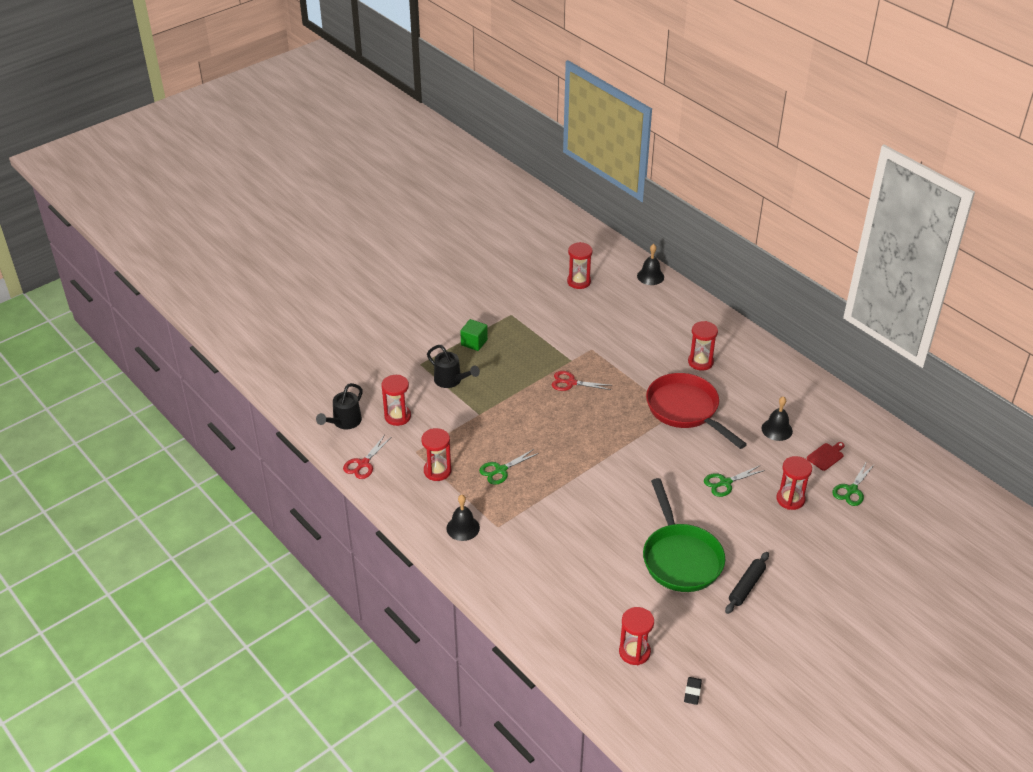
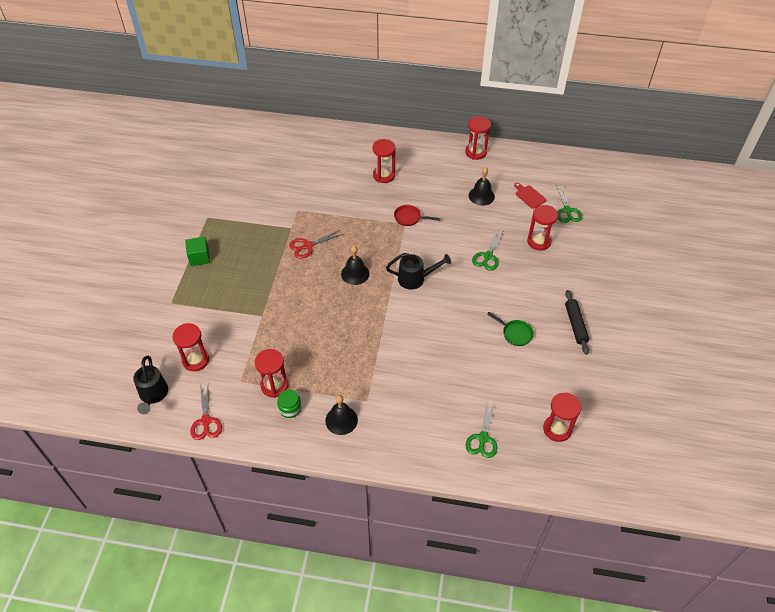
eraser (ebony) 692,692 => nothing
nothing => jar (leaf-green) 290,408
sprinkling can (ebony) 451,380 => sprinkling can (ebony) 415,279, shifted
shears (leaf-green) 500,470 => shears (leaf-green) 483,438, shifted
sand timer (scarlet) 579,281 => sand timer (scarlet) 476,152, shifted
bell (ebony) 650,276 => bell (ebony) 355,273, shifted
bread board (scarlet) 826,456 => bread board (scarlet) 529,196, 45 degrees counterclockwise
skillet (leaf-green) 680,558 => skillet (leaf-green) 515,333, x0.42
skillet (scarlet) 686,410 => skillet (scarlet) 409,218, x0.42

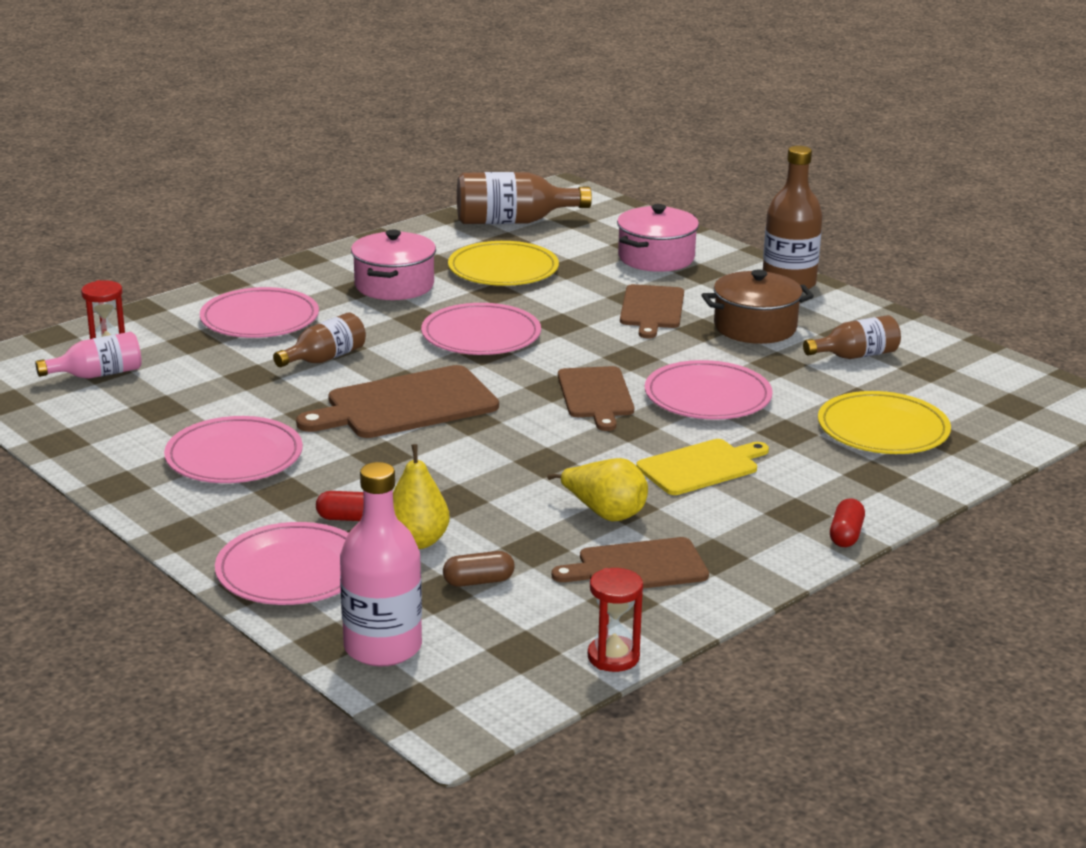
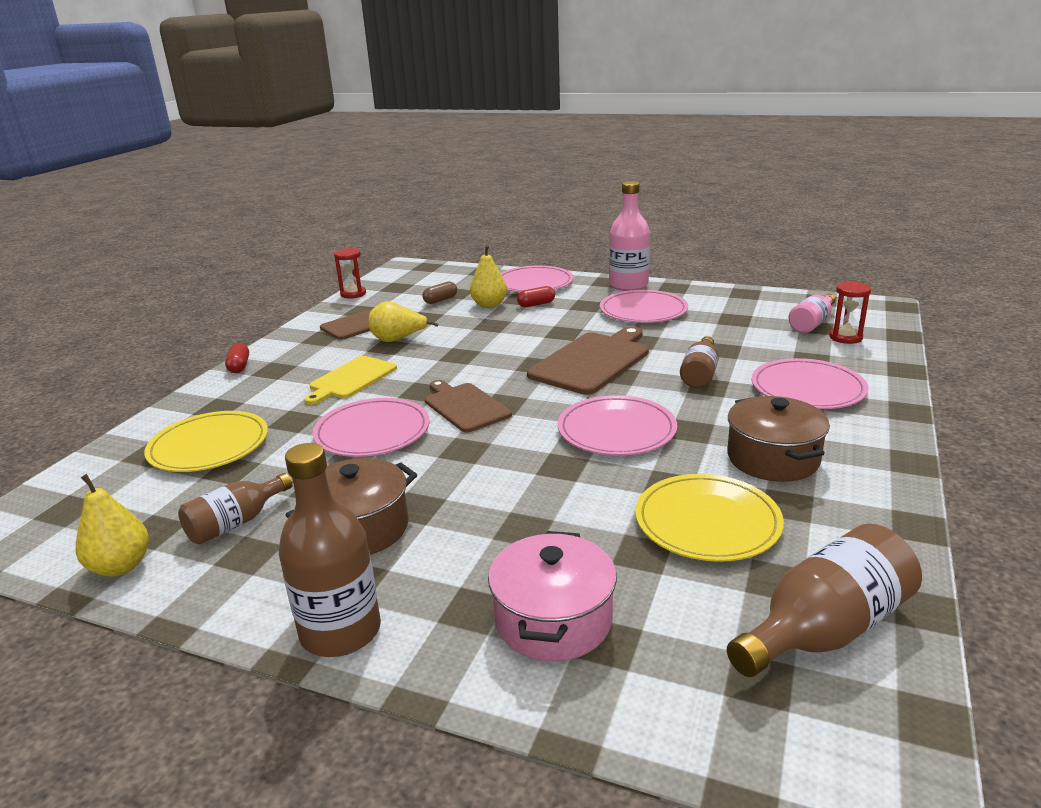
bread board (dark brown) 652,309 => nothing
nothing => pear fruit (bright yellow) 121,566
drink bottle (rosy) 382,647 => drink bottle (rosy) 628,285, shifted
pot (rosy) 394,285 => pot (dark brown) 773,458

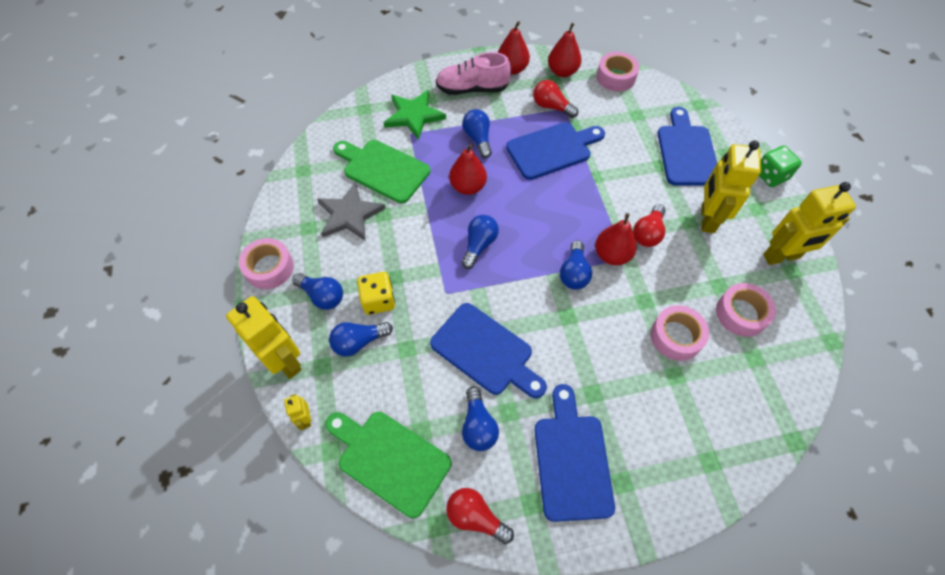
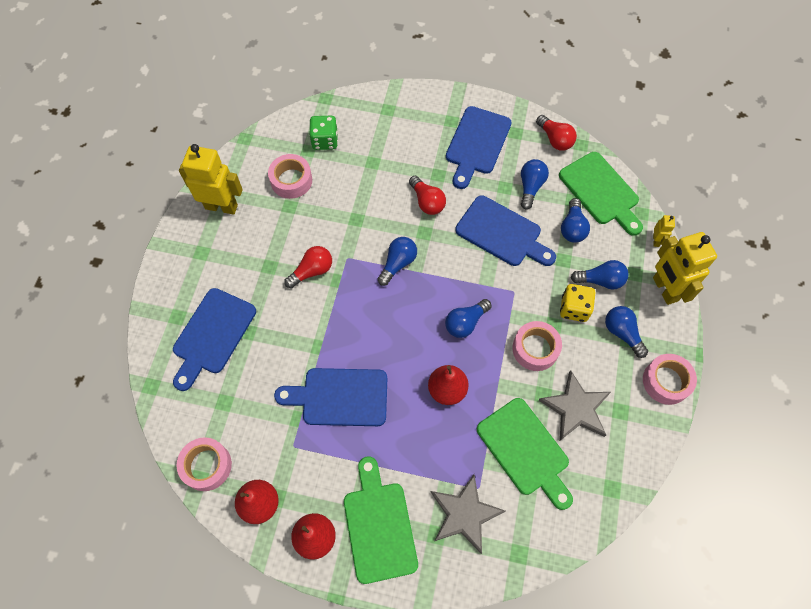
pear fruit (scarlet) 612,255 => nothing
robot figure (bright yellow) 707,219 => nothing
light bulb (cobalt) 478,139 => light bulb (cobalt) 572,228, shifted
light bulb (scarlet) 551,107 => light bulb (scarlet) 427,202, shifted
tape (rosy) 676,336 => tape (rosy) 535,349, shifted
die (leaf-green) 771,175 => die (leaf-green) 325,141, shifted
lace-up shoe (rosy) 472,89 => bread board (leaf-green) 379,526
five-pointed star (leaf-green) 414,116 => five-pointed star (ash-grey) 464,514
bread board (cobalt) 485,351 => bread board (cobalt) 502,233, 150 degrees clockwise

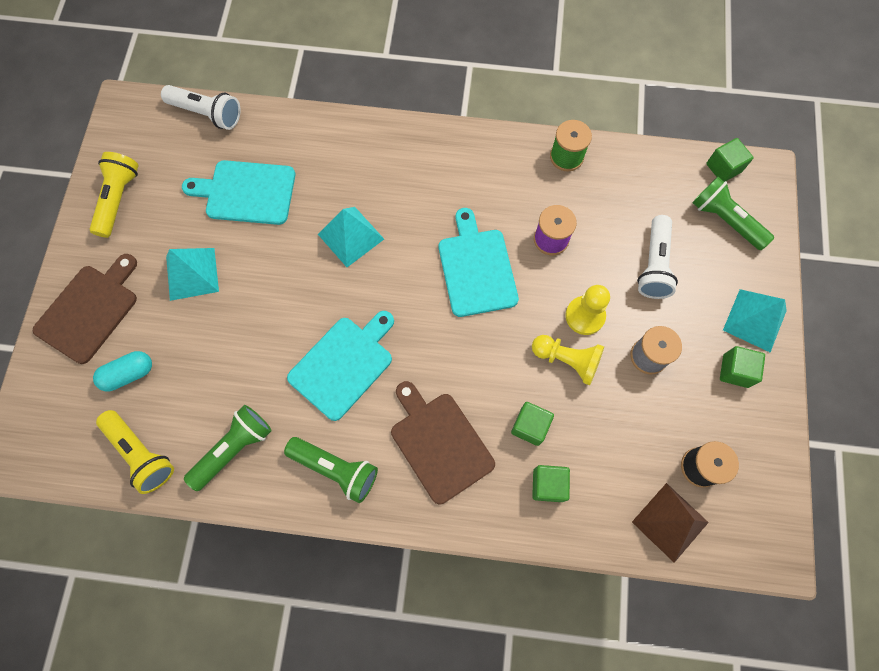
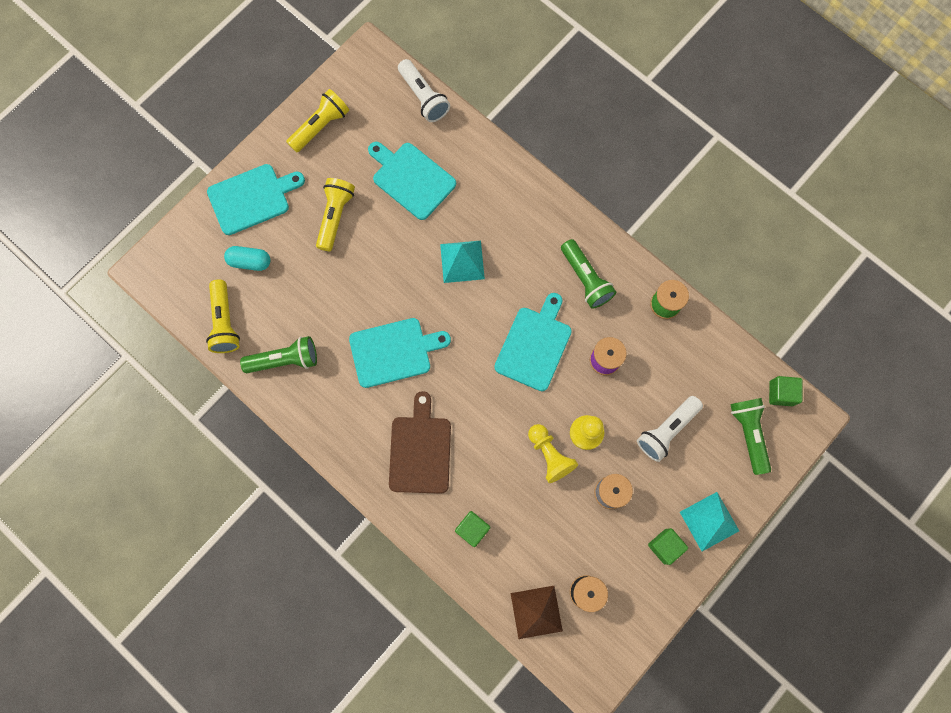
block (leaf-green) 530,426 => nothing
torch (leaf-green) 336,469 => torch (leaf-green) 585,279, shifted
pyramid (turquoise) 192,274 => torch (bright yellow) 335,216
bread board (dark brown) 90,310 => bread board (turquoise) 252,198

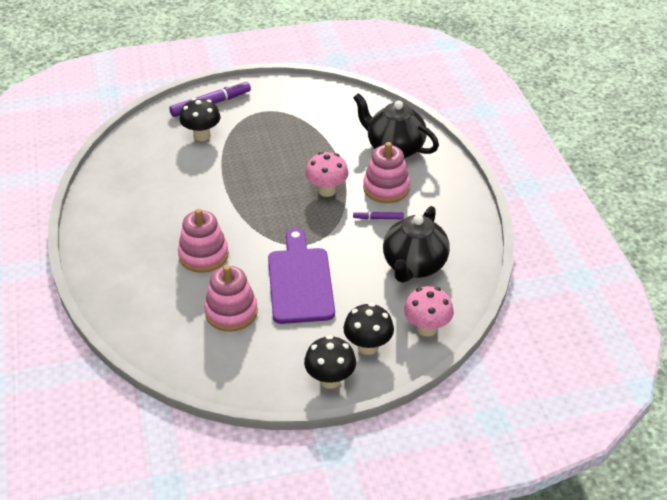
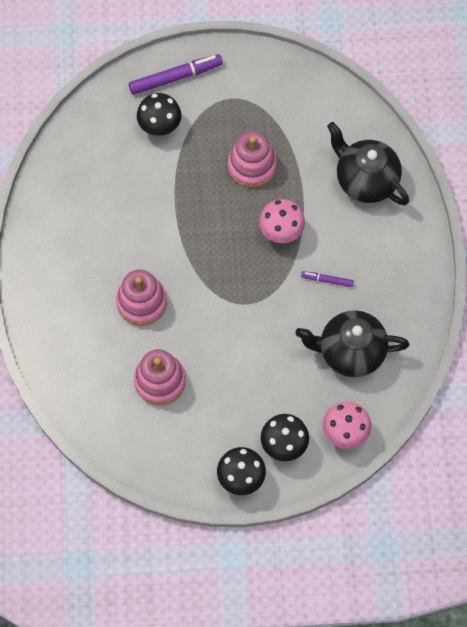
bread board (royal purple) 300,281 => nothing
ring stacker (rosy) 386,188 => ring stacker (rosy) 252,166, shifted
teapot (ebony) 414,266 => teapot (ebony) 350,352, 60 degrees clockwise

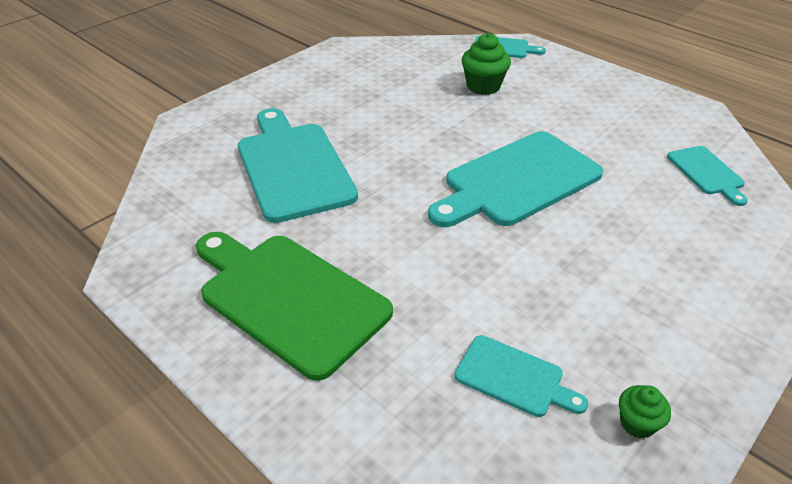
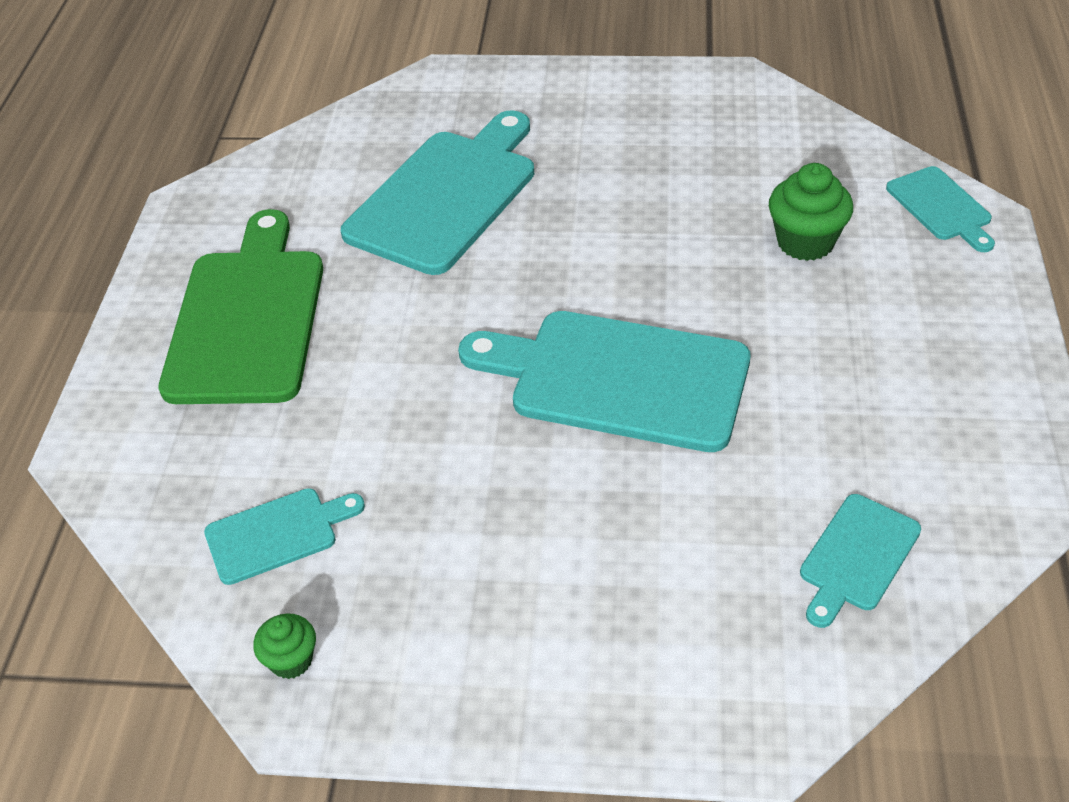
bread board (turquoise) 514,377 => bread board (turquoise) 277,534, 105 degrees counterclockwise

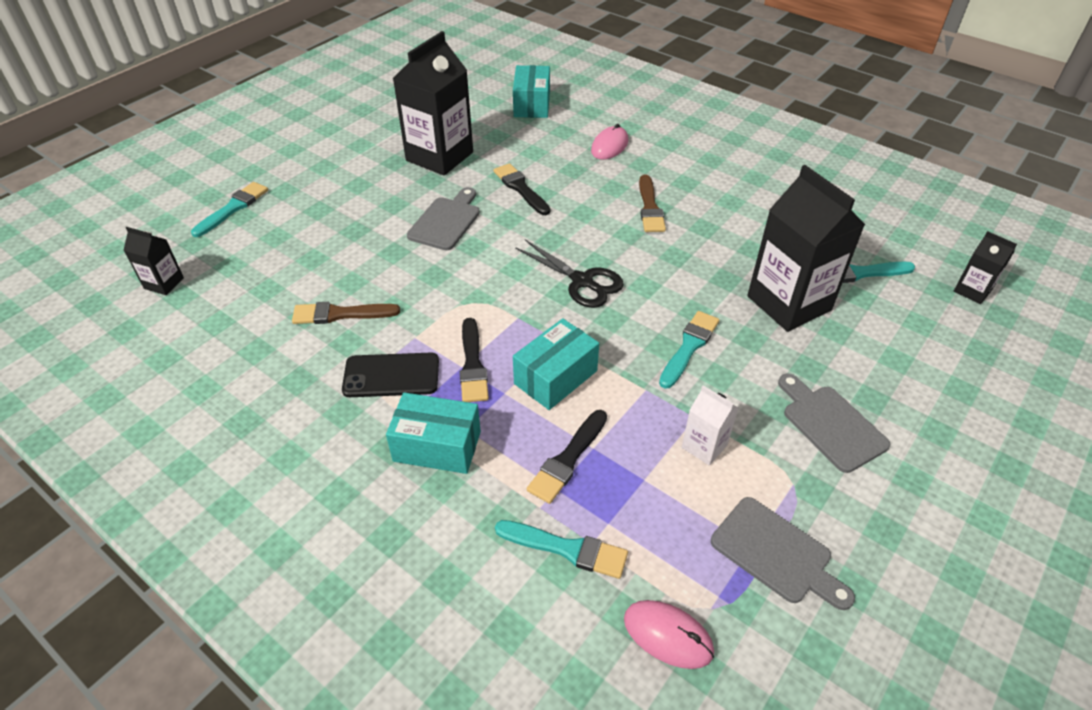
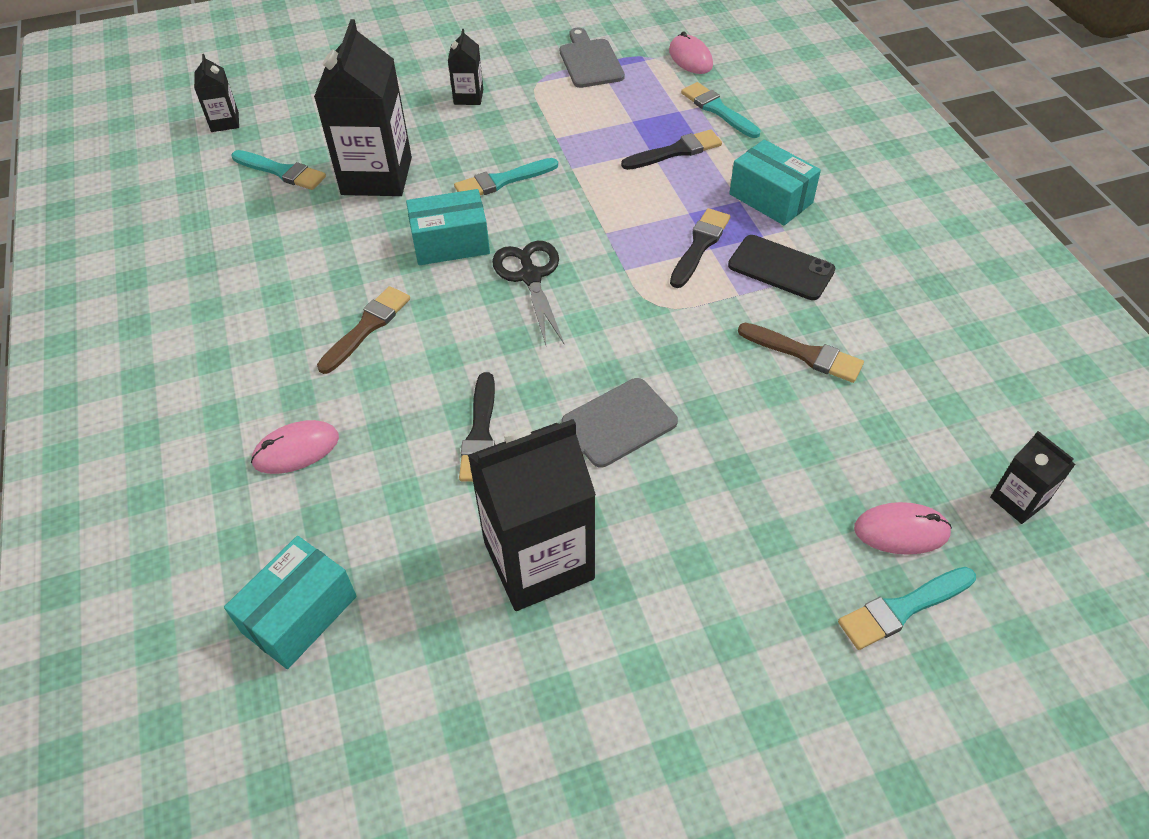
milk carton (white) 704,446 => nothing
nothing => mouse (rosy) 901,531
package (turquoise) 556,377 => package (turquoise) 451,243, shifted
bread board (ash-grey) 830,424 => milk carton (ebony) 468,97

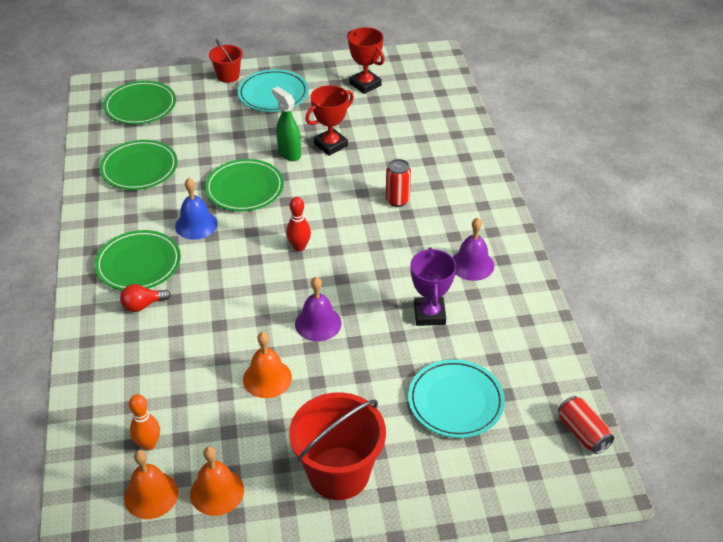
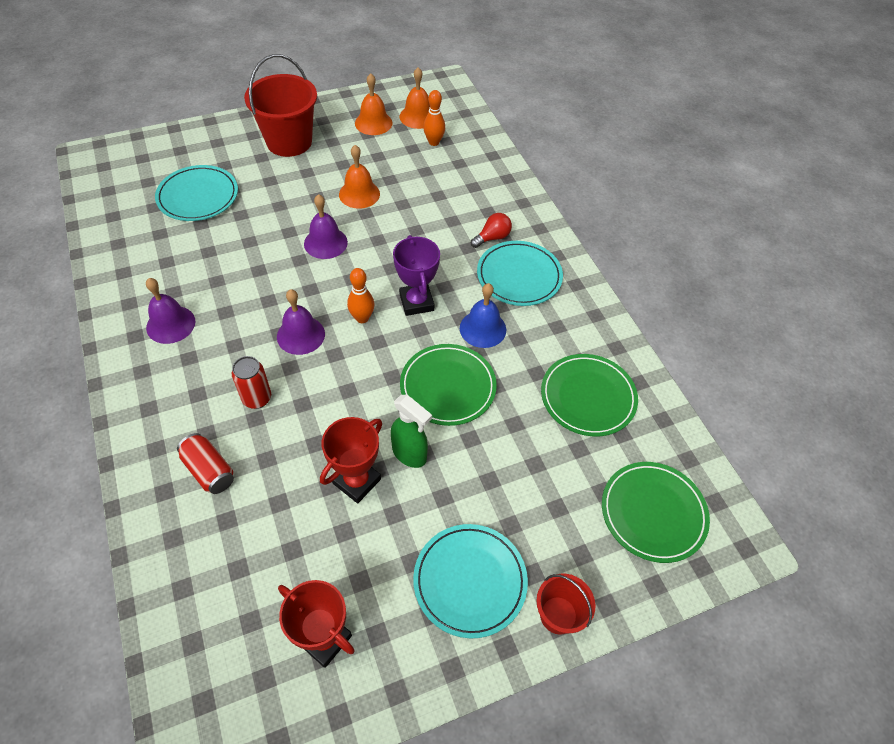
nothing => bell (royal purple) 300,335
trophy (royal purple) 429,314 => trophy (royal purple) 416,302, shifted
soda can (scarlet) 583,433 => soda can (scarlet) 209,470, shifted
dinner plate (leaf-green) 138,264 => dinner plate (turquoise) 519,276
tenpin (scarlet) 299,247 => tenpin (bright orange) 362,318

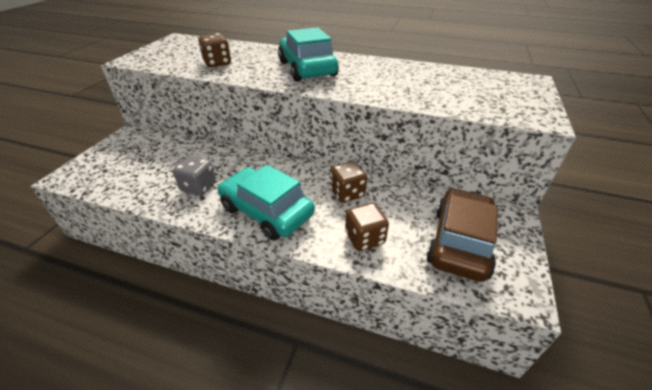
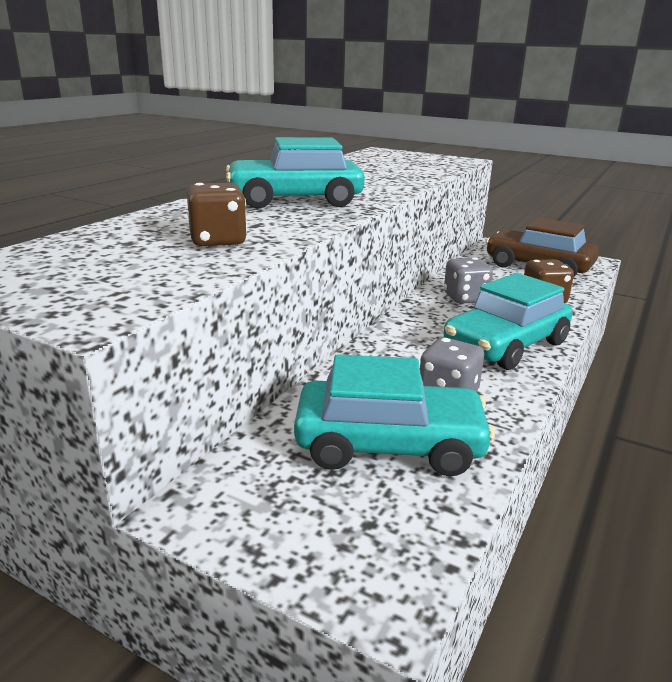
nothing => toy car (turquoise) 389,444
die (dark brown) 347,193 => die (ash-grey) 465,298

